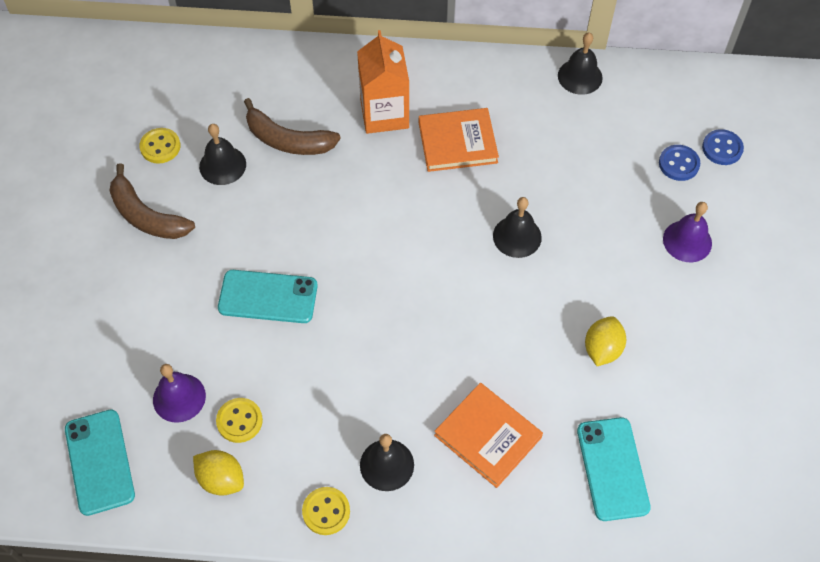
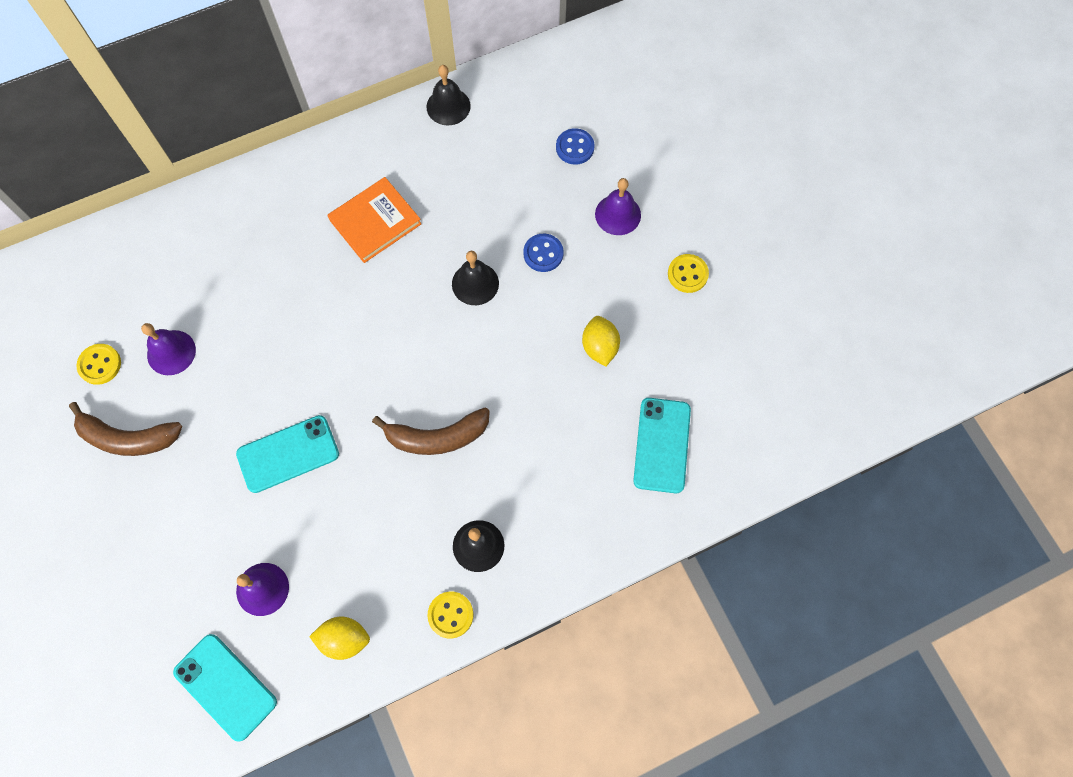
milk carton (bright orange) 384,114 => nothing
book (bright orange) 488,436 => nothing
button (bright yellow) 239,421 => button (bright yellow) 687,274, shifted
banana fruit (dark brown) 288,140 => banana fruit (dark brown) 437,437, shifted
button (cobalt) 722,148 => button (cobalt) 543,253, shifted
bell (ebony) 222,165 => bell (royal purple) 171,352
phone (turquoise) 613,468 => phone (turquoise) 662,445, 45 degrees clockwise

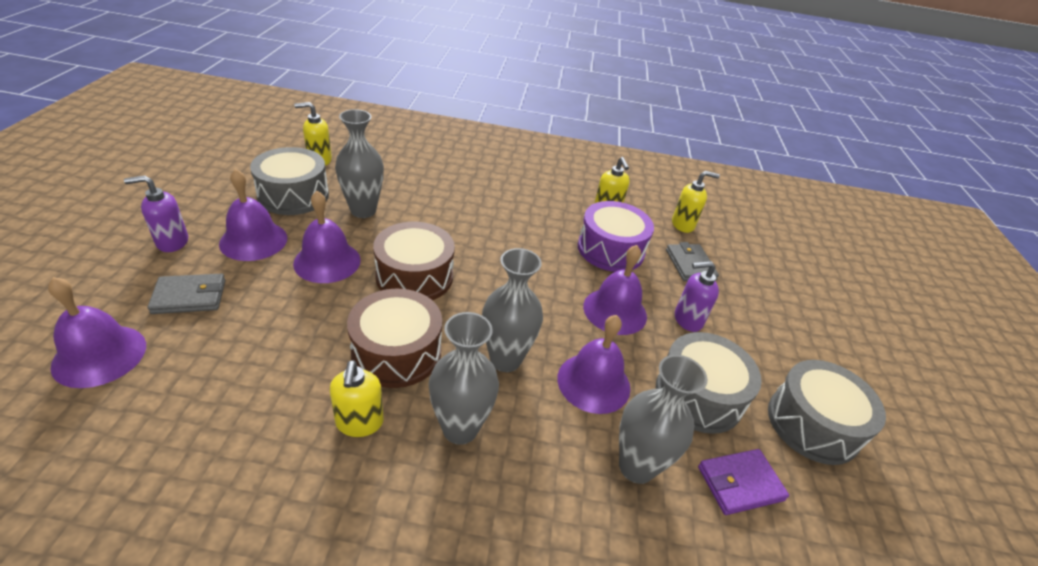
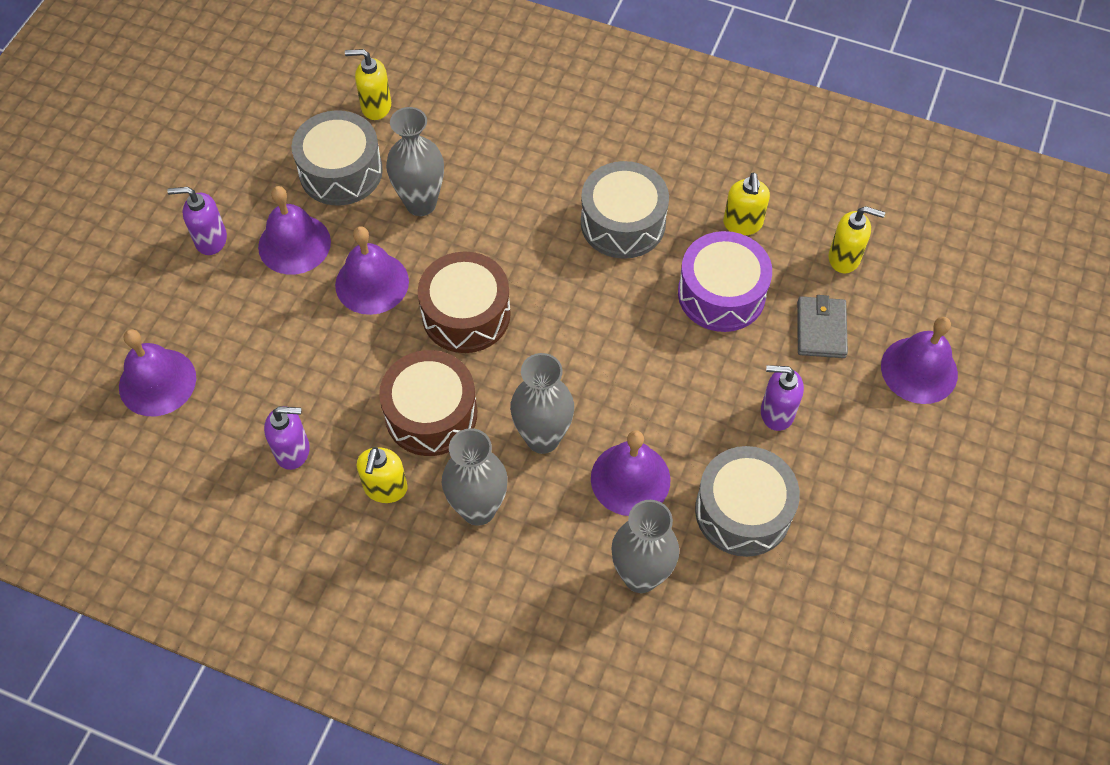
card wallet (ash-grey) 189,297 => nothing
card wallet (royal purple) 740,483 => nothing
nothing => pump bottle (royal purple) 293,451
bell (royal purple) 615,311 => bell (royal purple) 919,370, shifted
snare drum (ash-grey) 812,424 => snare drum (ash-grey) 623,223, shifted

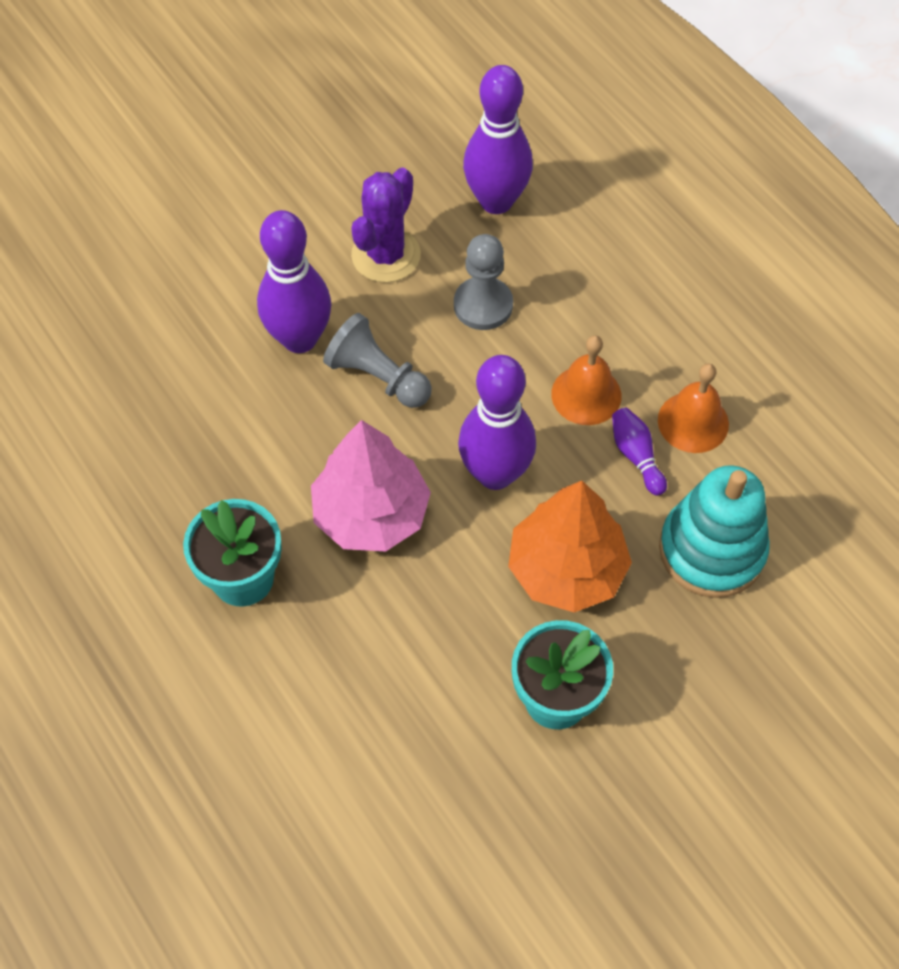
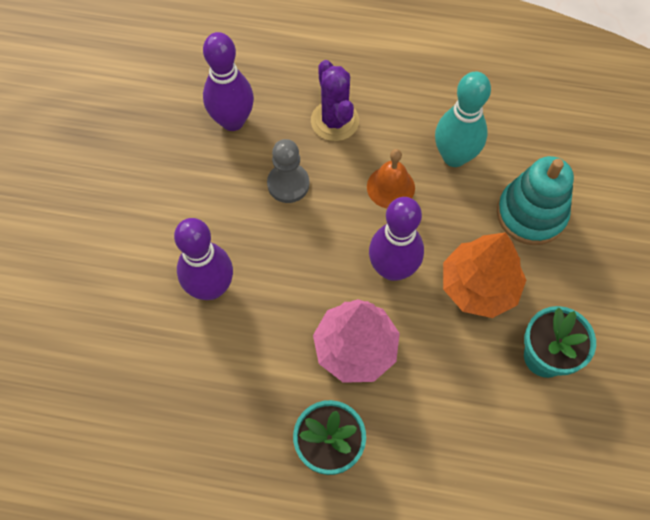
chess pawn (ash-grey) 378,377 => nothing
tenpin (royal purple) 636,456 => nothing
cactus (royal purple) 386,255 => cactus (royal purple) 334,121, shifted
bell (bright orange) 693,422 => tenpin (turquoise) 454,156

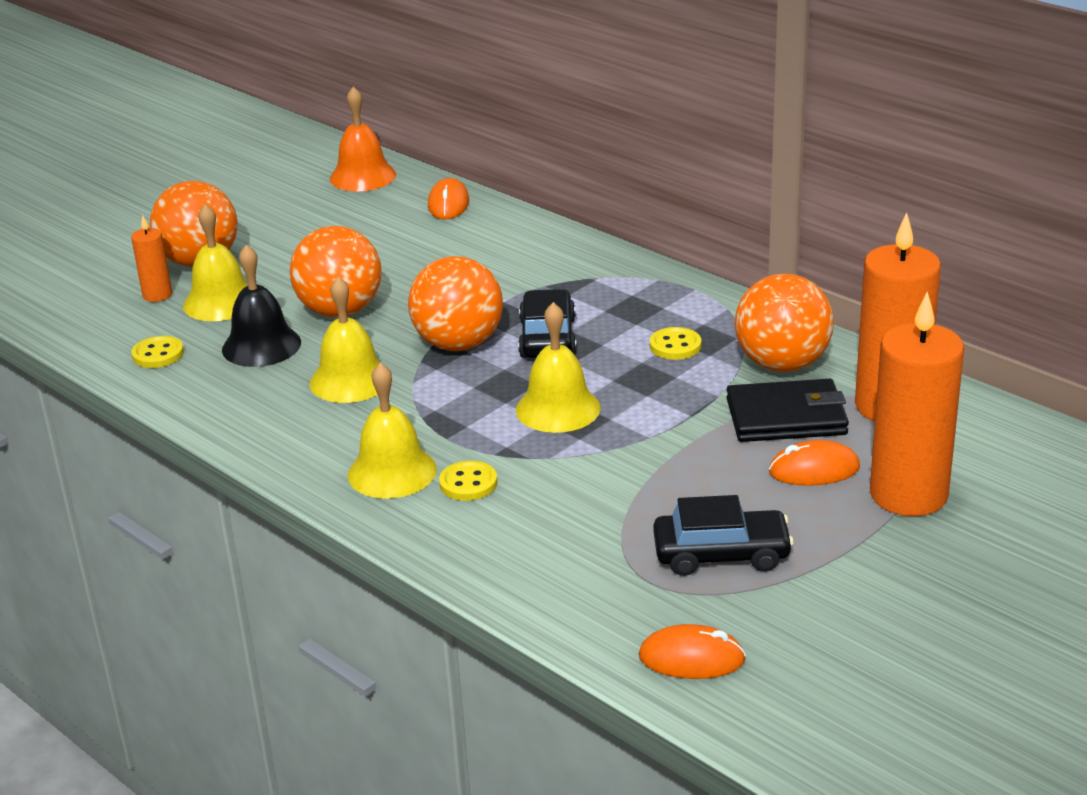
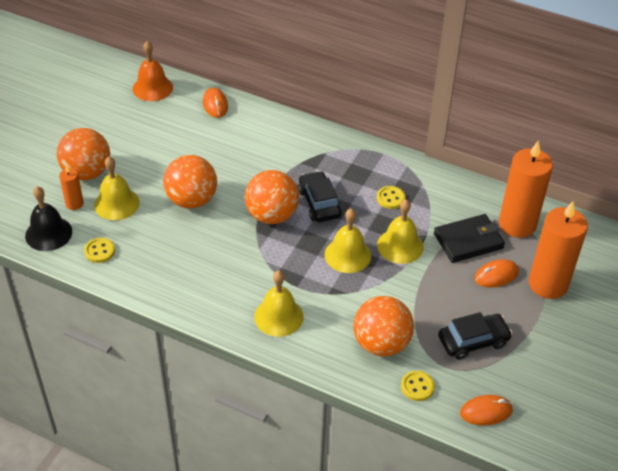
bell (ebony) 261,346 => bell (ebony) 48,233, shifted
bell (bright yellow) 350,380 => bell (bright yellow) 400,246, shifted
button (bright yellow) 468,483 => button (bright yellow) 417,387, shifted
sphere (bright orange) 782,364 => sphere (bright orange) 381,343, shifted

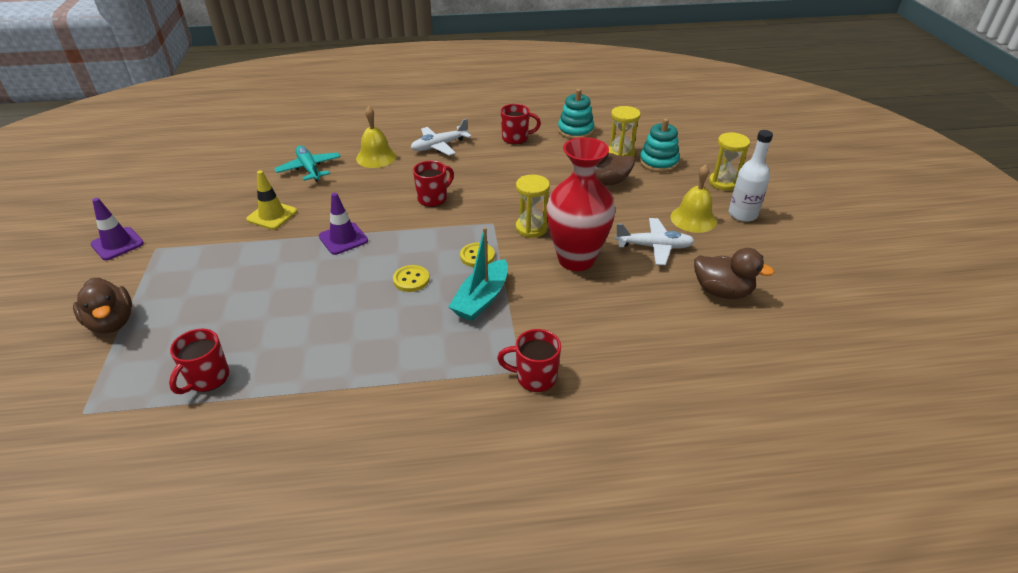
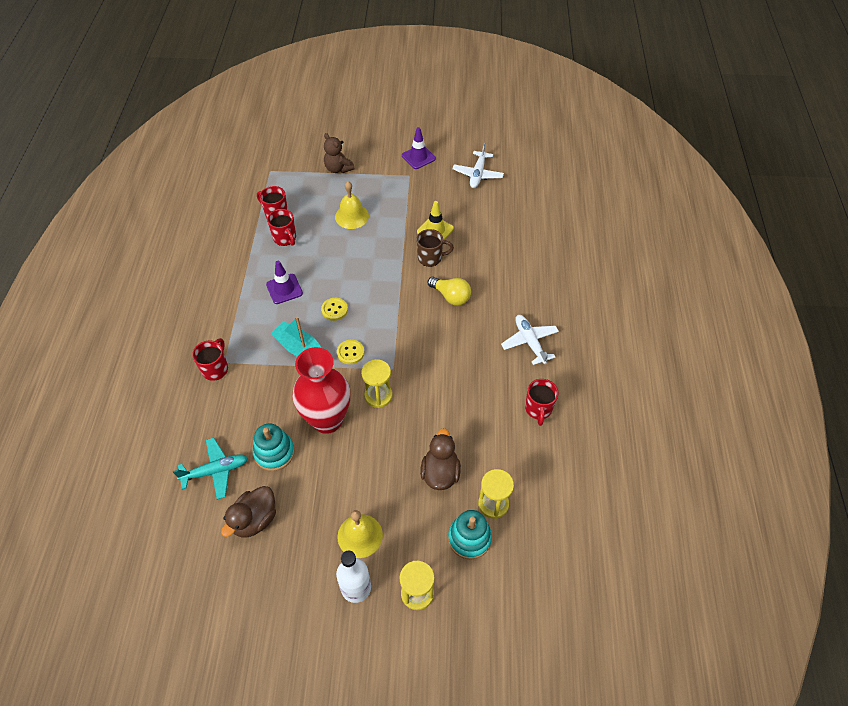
nothing => tea mug (dark brown) 430,258
nothing => light bulb (bright yellow) 451,296
toy plane (turquoise) 309,169 => toy plane (turquoise) 215,471, shifted
traffic cone (royal purple) 343,239 => traffic cone (royal purple) 284,289, shifted
bell (bright yellow) 376,157 => bell (bright yellow) 352,216, shifted
tea mug (scarlet) 433,198 => tea mug (scarlet) 285,238, shifted
ring stacker (turquoise) 575,131 => ring stacker (turquoise) 274,452, shifted
toy plane (white) 654,247 => toy plane (white) 477,174, shifted
duck (dark brown) 112,322 => teddy (dark brown) 338,169

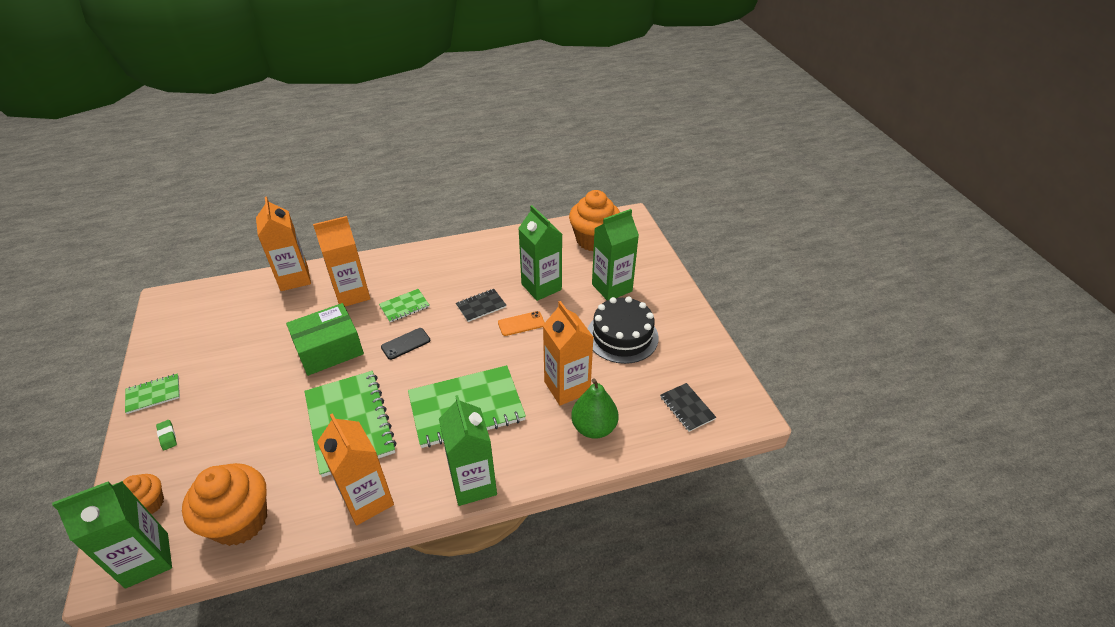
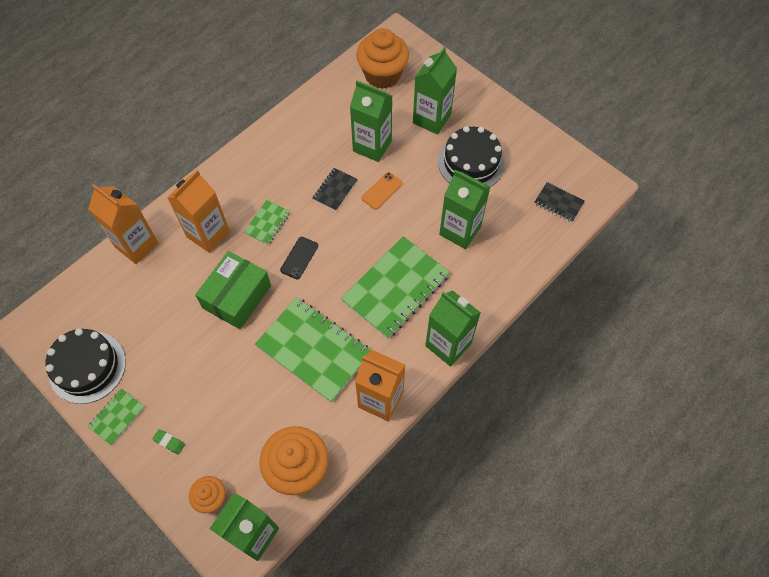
pear fruit (leaf-green) 594,427 => nothing
nothing => gateau (ebony) 87,367
milk carton (bright orange) 567,387 => milk carton (leaf-green) 460,231

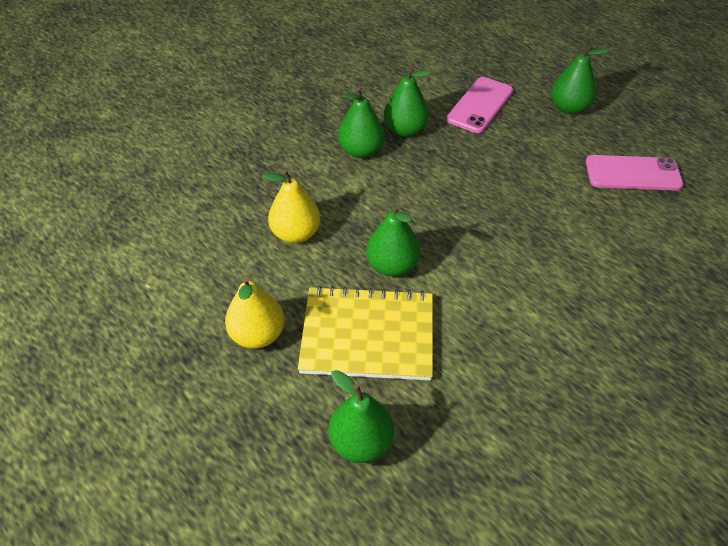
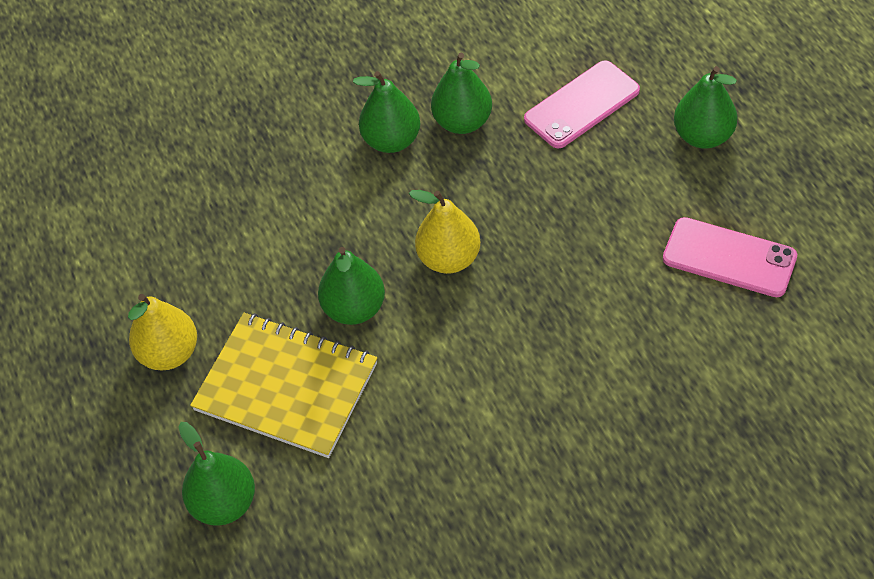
pear fruit (bright yellow) 296,233 => pear fruit (bright yellow) 449,258, shifted

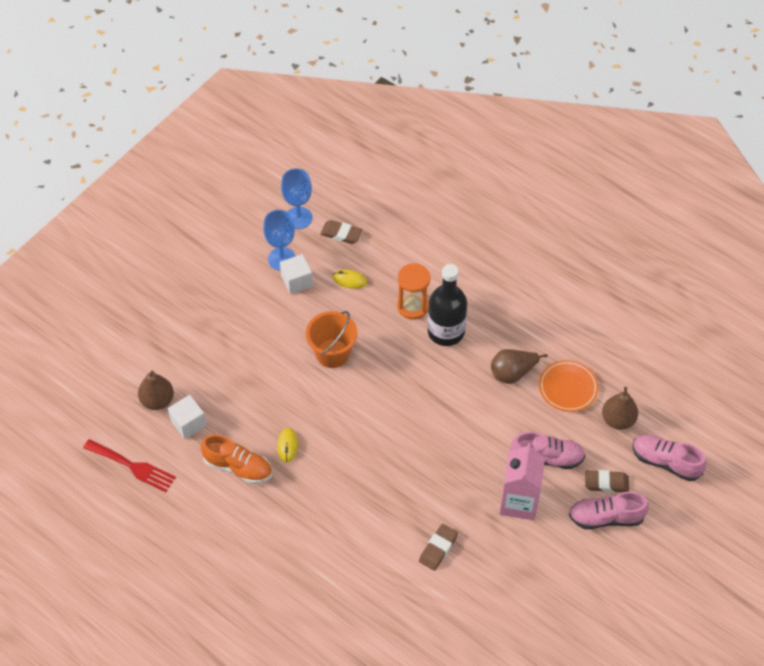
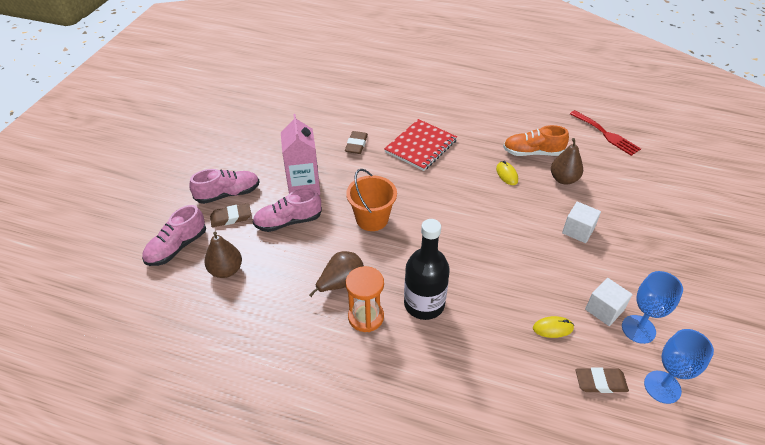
dinner plate (bright orange) 568,388 => nothing
nothing => notebook (scarlet) 421,146
pear fruit (dark brown) 157,400 => pear fruit (dark brown) 563,179, shifted
block (white) 188,423 => block (white) 578,230, shifted
bucket (bright orange) 332,353 => bucket (bright orange) 372,219, shifted
sand timer (bright orange) 413,306 => sand timer (bright orange) 366,317, shifted
fork (scarlet) 133,466 => fork (scarlet) 606,134, 135 degrees counterclockwise
lace-up shoe (rosy) 665,462 => lace-up shoe (rosy) 177,247, 120 degrees clockwise

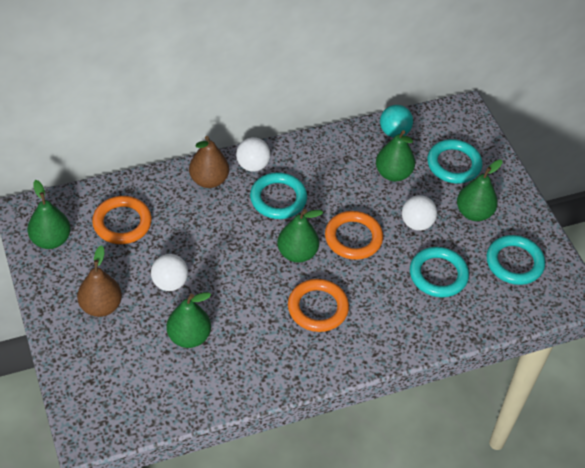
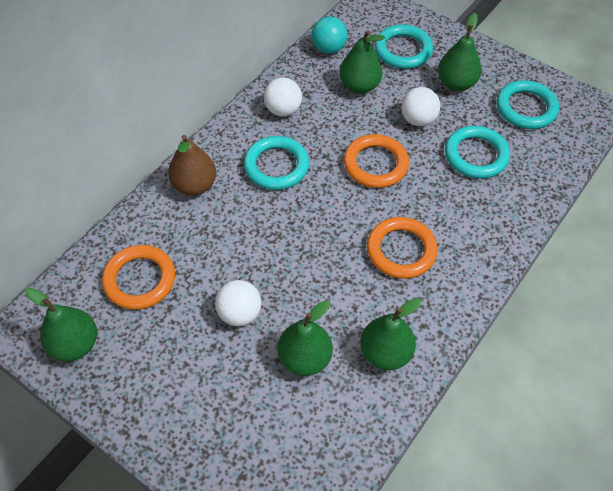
pear fruit (dark brown) 101,306 => nothing
sphere (white) 252,165 => sphere (white) 283,110, shifted
pear fruit (leaf-green) 297,253 => pear fruit (leaf-green) 385,353, shifted

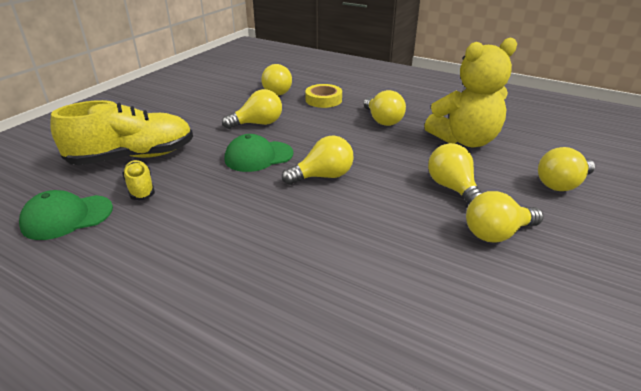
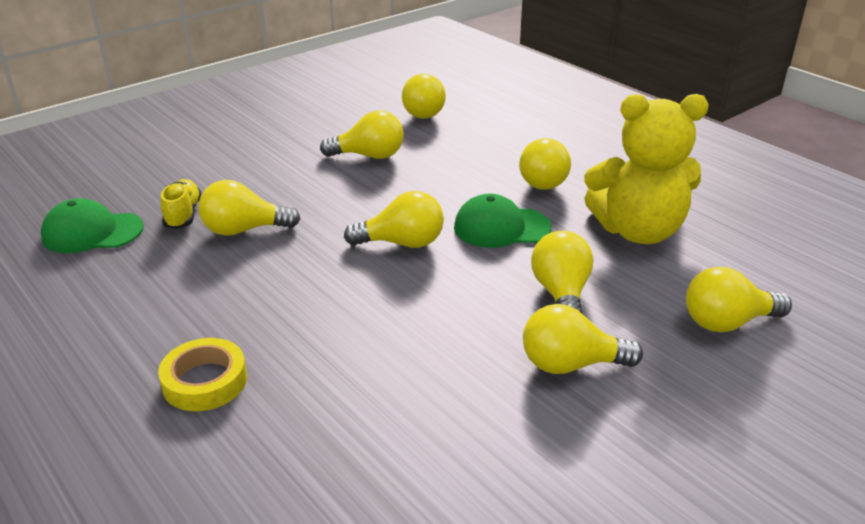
lace-up shoe (bright yellow) 133,157 => nothing
nothing => light bulb (bright yellow) 244,230
peaked cap (leaf-green) 258,156 => peaked cap (leaf-green) 501,227, shifted
tape (bright yellow) 323,100 => tape (bright yellow) 205,381, shifted

